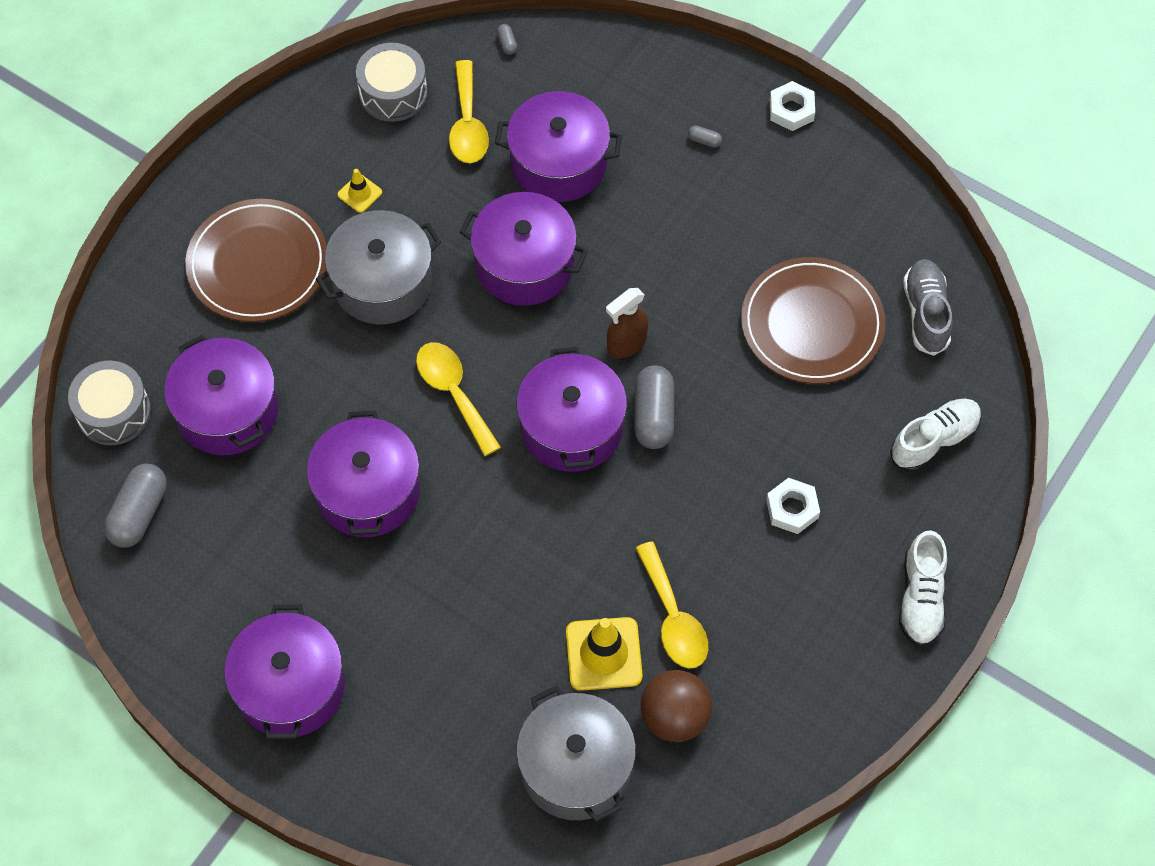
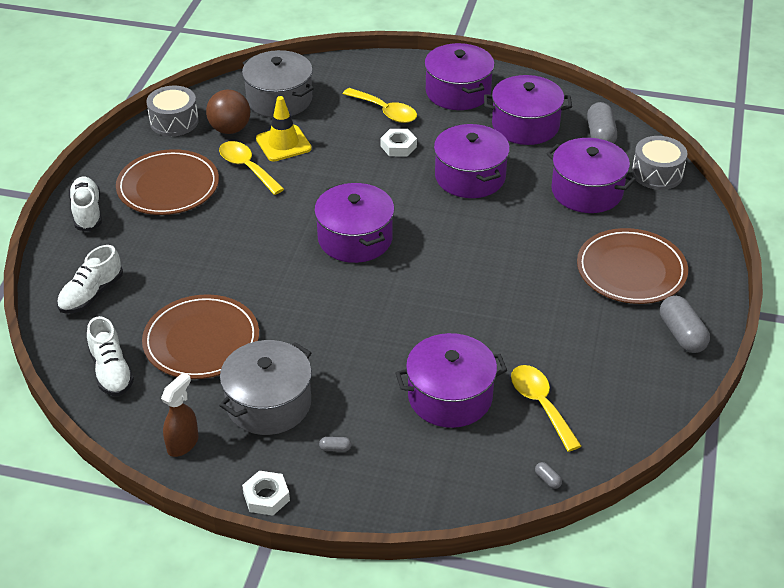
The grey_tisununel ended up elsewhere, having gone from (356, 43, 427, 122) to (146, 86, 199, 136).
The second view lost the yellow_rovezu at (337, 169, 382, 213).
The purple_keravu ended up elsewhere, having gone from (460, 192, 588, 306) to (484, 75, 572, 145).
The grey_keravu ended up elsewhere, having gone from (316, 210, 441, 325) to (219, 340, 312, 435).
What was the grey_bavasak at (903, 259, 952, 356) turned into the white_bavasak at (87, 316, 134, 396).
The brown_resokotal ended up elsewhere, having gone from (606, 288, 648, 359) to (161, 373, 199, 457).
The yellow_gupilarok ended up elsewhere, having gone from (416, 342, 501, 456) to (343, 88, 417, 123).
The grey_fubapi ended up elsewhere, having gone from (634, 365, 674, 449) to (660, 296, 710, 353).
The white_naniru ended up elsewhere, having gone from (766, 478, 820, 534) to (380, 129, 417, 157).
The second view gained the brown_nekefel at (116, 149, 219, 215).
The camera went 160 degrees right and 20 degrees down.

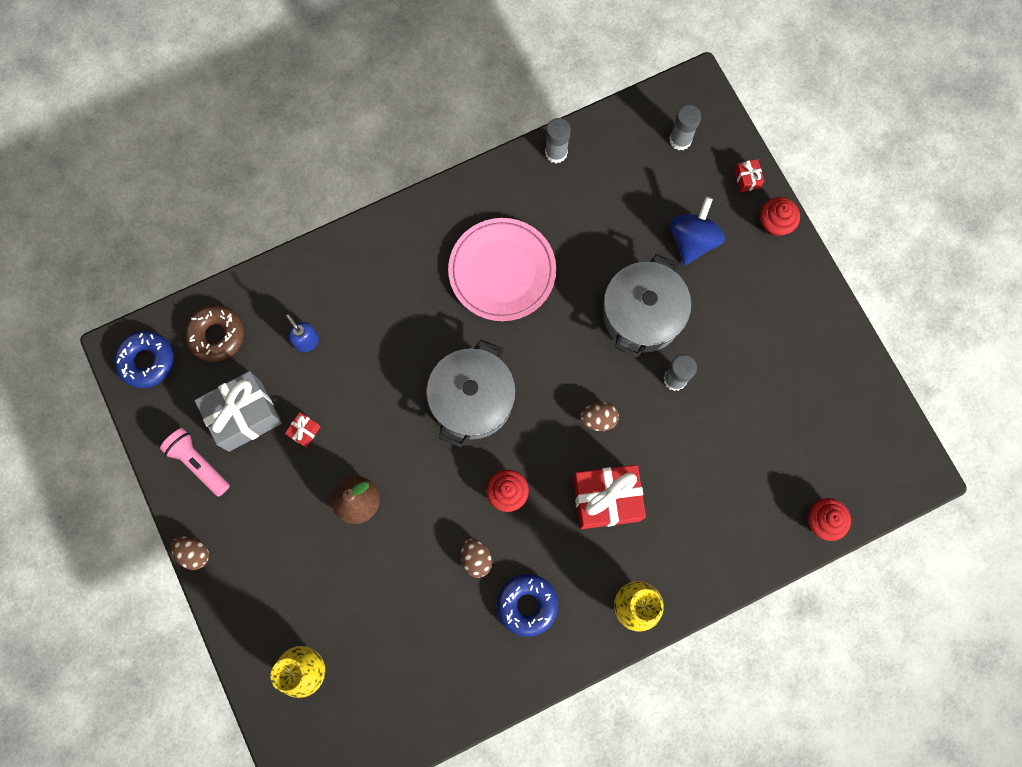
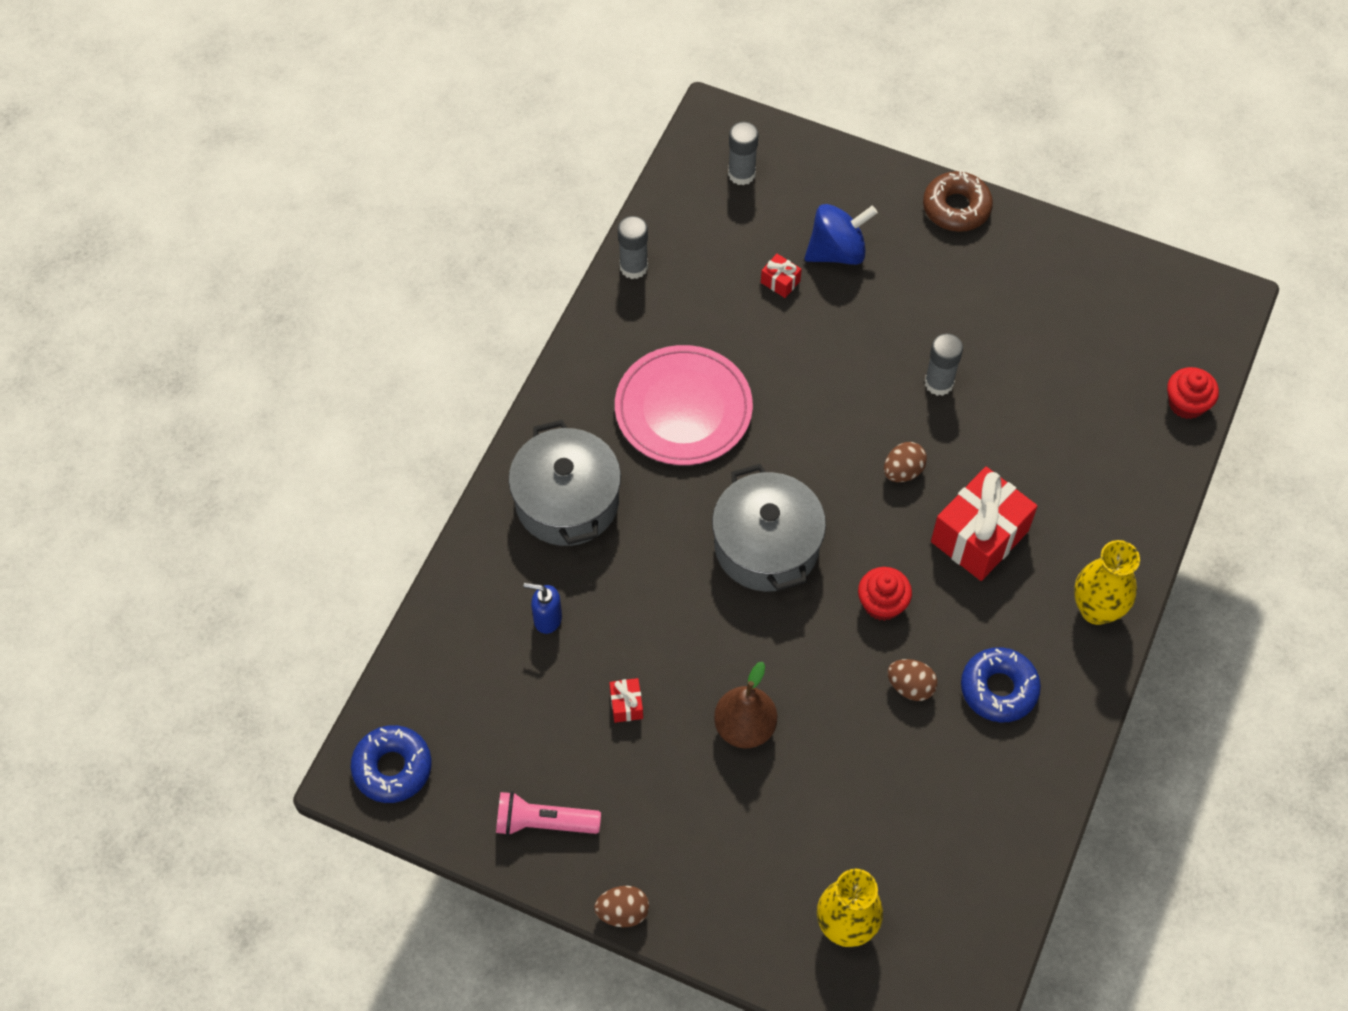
The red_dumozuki ended up elsewhere, having gone from (734, 159, 764, 192) to (761, 254, 802, 298).
The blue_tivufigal at (670, 197, 725, 265) ended up facing another way, 90 degrees clockwise from before.
The second view lost the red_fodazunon at (760, 197, 800, 237).
The grey_keravu ended up elsewhere, having gone from (603, 254, 692, 357) to (509, 420, 621, 546).
The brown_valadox ended up elsewhere, having gone from (185, 305, 244, 362) to (923, 171, 993, 232).
The second view lost the grey_dumozuki at (194, 371, 282, 452).
The camera went 40 degrees left and 15 degrees down.

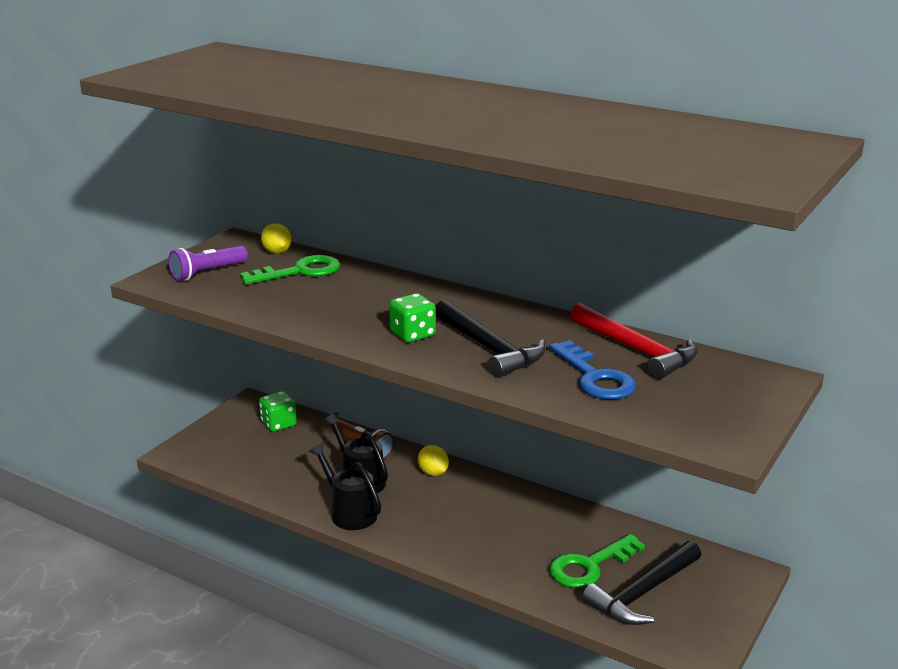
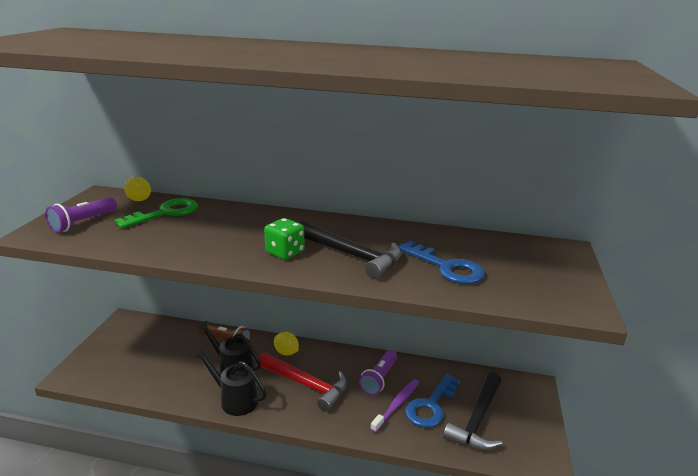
The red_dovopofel ended up elsewhere, having gone from (570, 303, 698, 379) to (259, 353, 347, 412).
The second view lost the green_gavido at (259, 391, 297, 432).
What was the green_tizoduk at (549, 534, 645, 588) turned into the blue_tizoduk at (405, 374, 460, 428).
The second view gained the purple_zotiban at (359, 350, 397, 395).
The second view gained the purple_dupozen at (370, 379, 419, 433).
The camera went 20 degrees left and 0 degrees up.

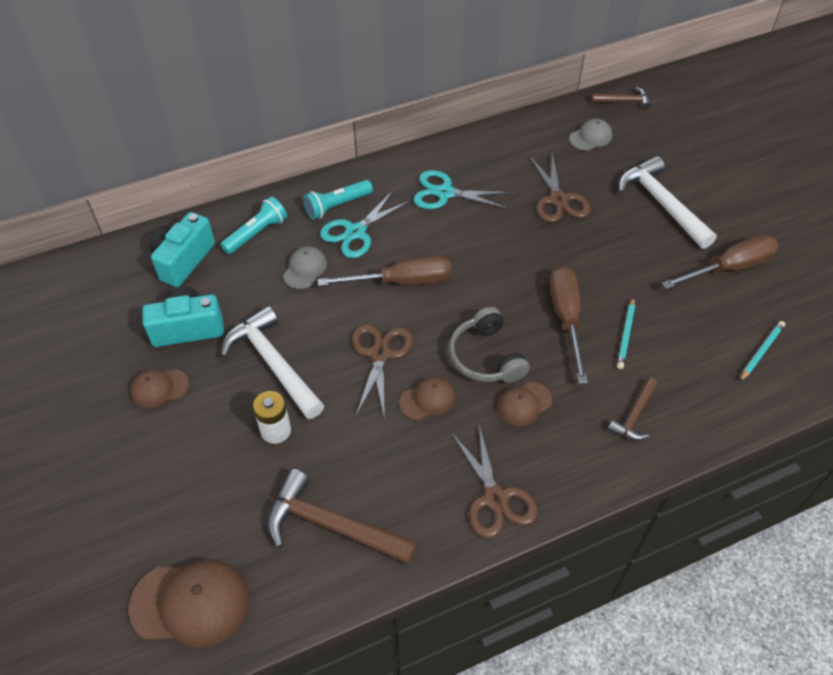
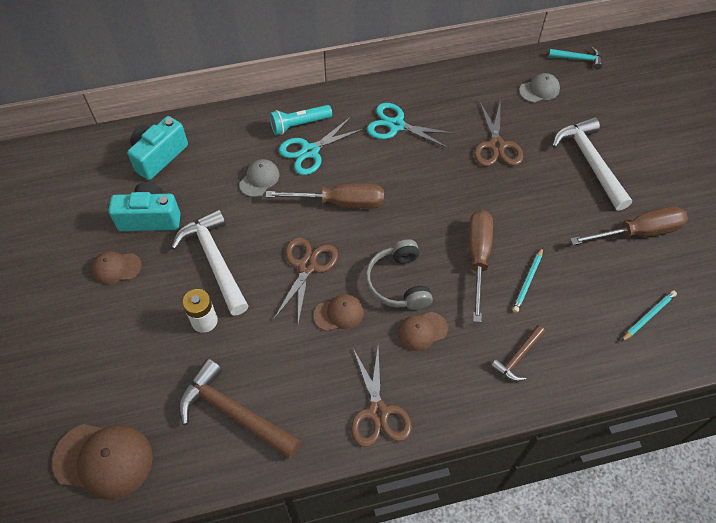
What was the brown_dovopofel at (592, 87, 651, 109) turned into the turquoise_dovopofel at (548, 47, 602, 69).
The second view lost the turquoise_zotiban at (220, 197, 287, 254).
The camera went 10 degrees right and 5 degrees up.

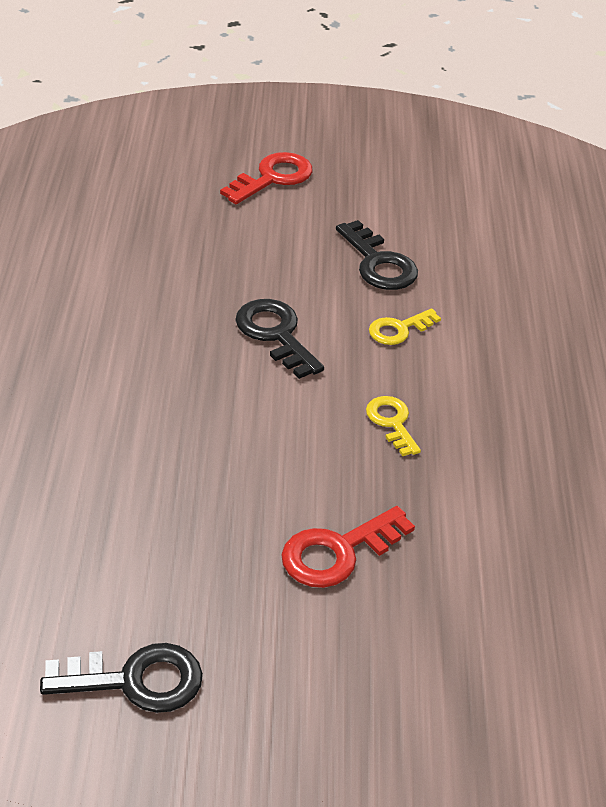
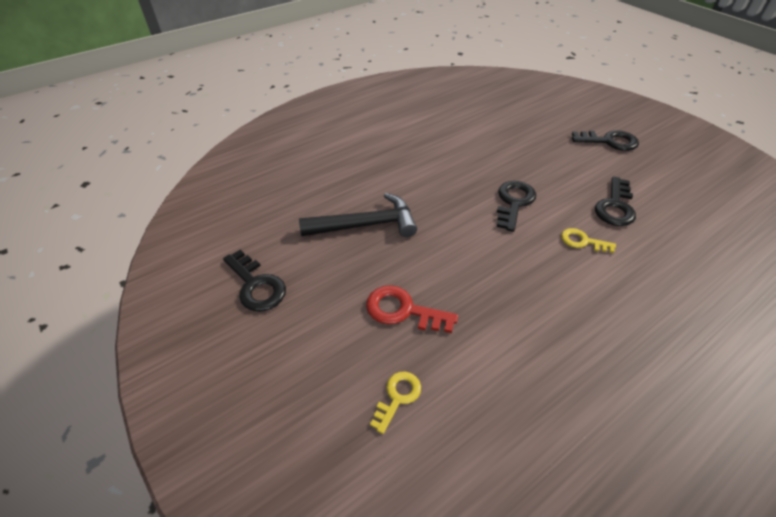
What was the red_tizoduk at (220, 152, 313, 204) turned into the black_tizoduk at (572, 130, 639, 151).
The yellow_tizoduk ended up elsewhere, having gone from (366, 396, 421, 456) to (370, 372, 421, 434).
The second view gained the black_dovopofel at (299, 193, 417, 237).
The camera went 55 degrees right and 5 degrees up.

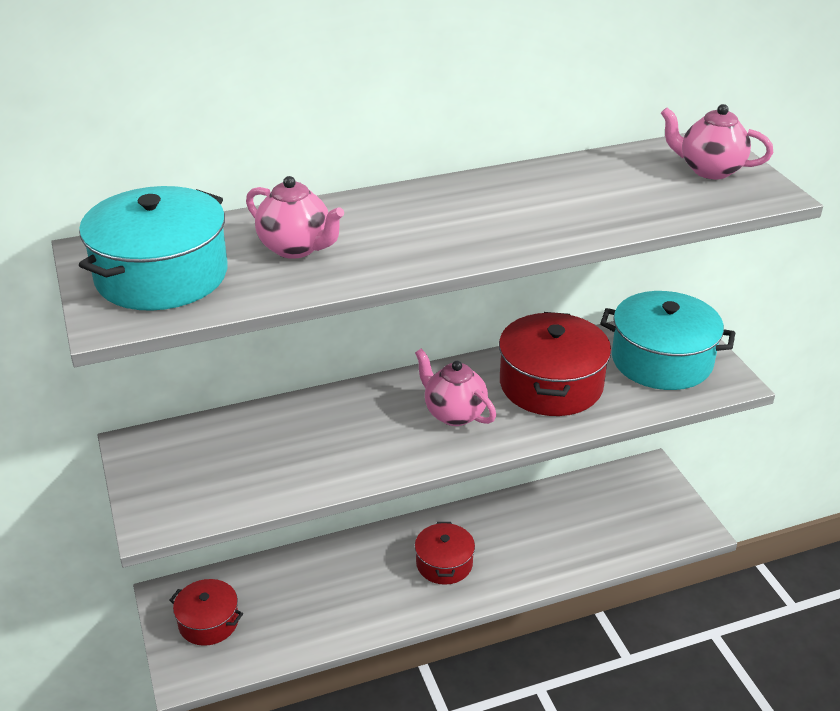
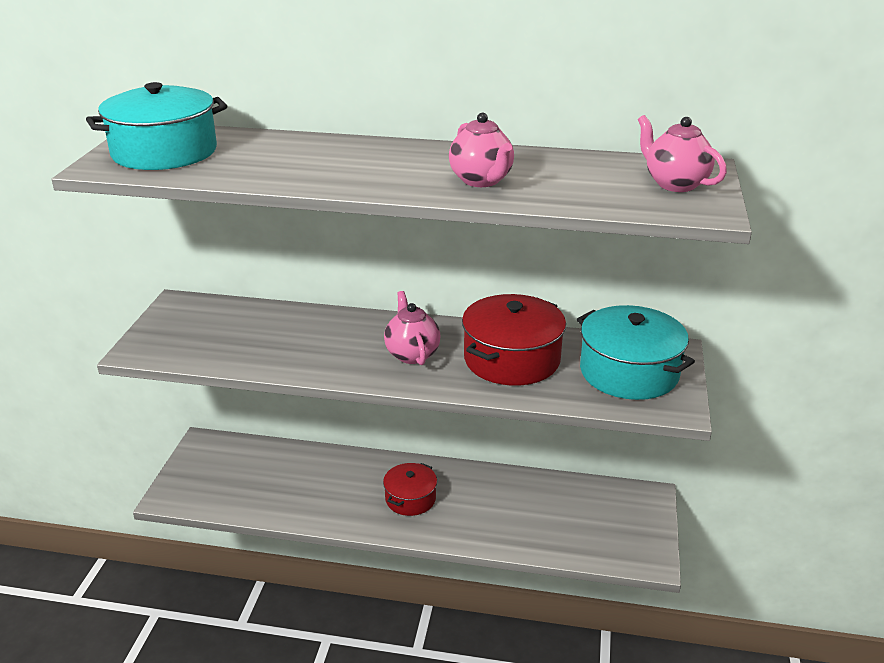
The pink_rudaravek ended up elsewhere, having gone from (246, 176, 344, 259) to (449, 113, 514, 187).
The second view lost the red_keravu at (170, 579, 243, 646).
The camera went 30 degrees right and 5 degrees down.

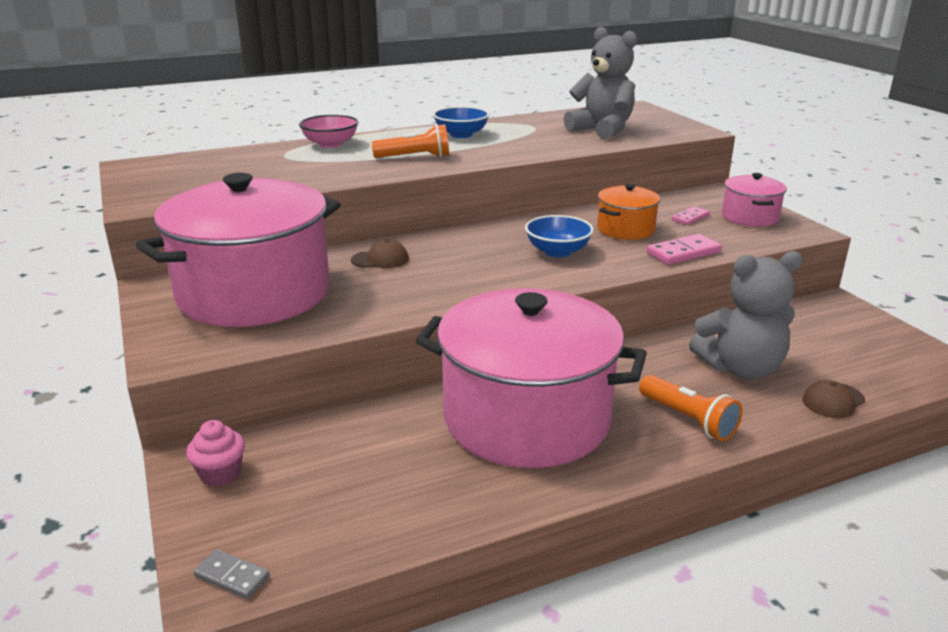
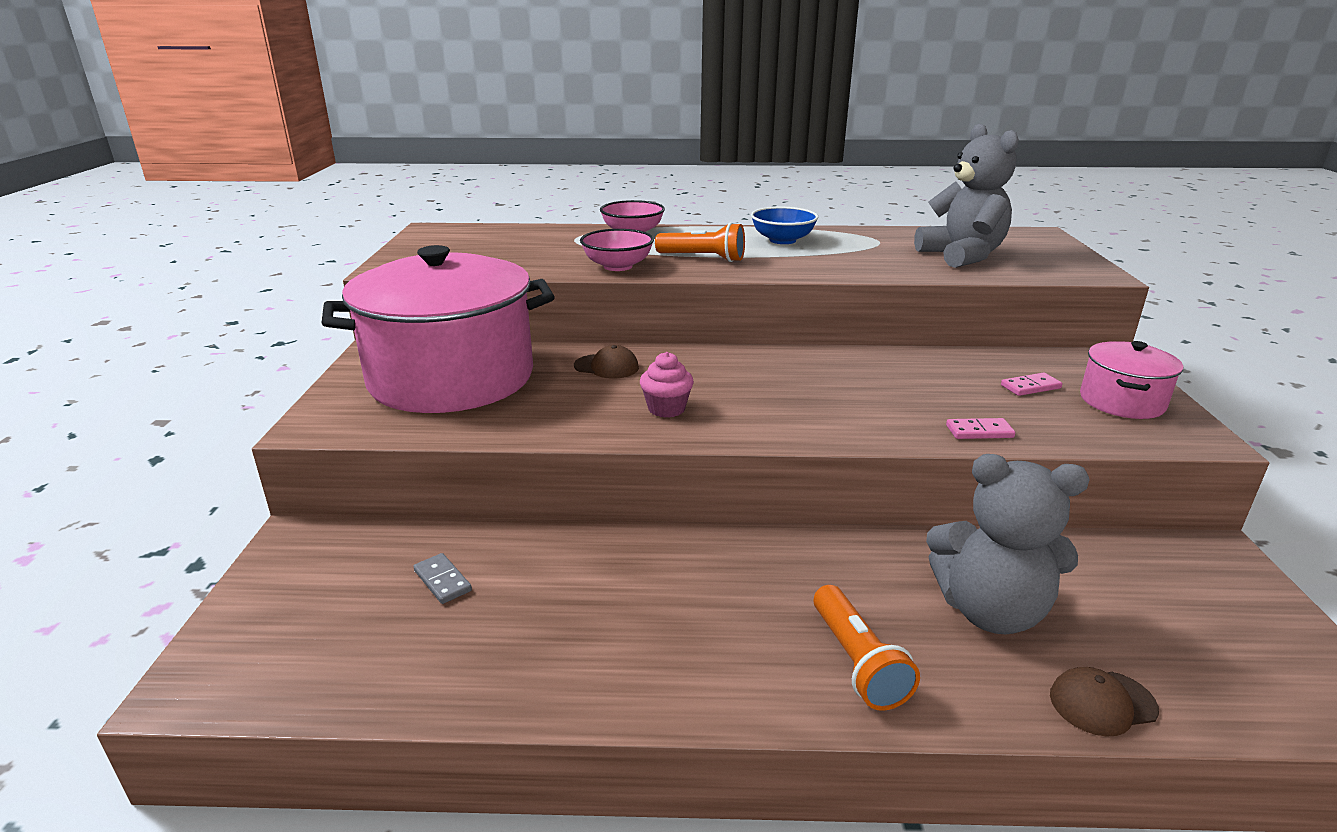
The second view lost the orange_keravu at (597, 184, 660, 240).
The second view lost the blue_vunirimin at (525, 215, 594, 257).
The size of the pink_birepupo at (647, 234, 722, 265) changed by a factor of 0.63.
The second view lost the pink_keravu at (415, 288, 647, 468).
The pink_fodazunon ended up elsewhere, having gone from (186, 420, 245, 487) to (640, 352, 694, 418).
The grey_birepupo ended up elsewhere, having gone from (193, 549, 270, 599) to (413, 553, 472, 604).
The second view gained the pink_vunirimin at (580, 229, 654, 271).
The camera went 25 degrees right and 0 degrees up.

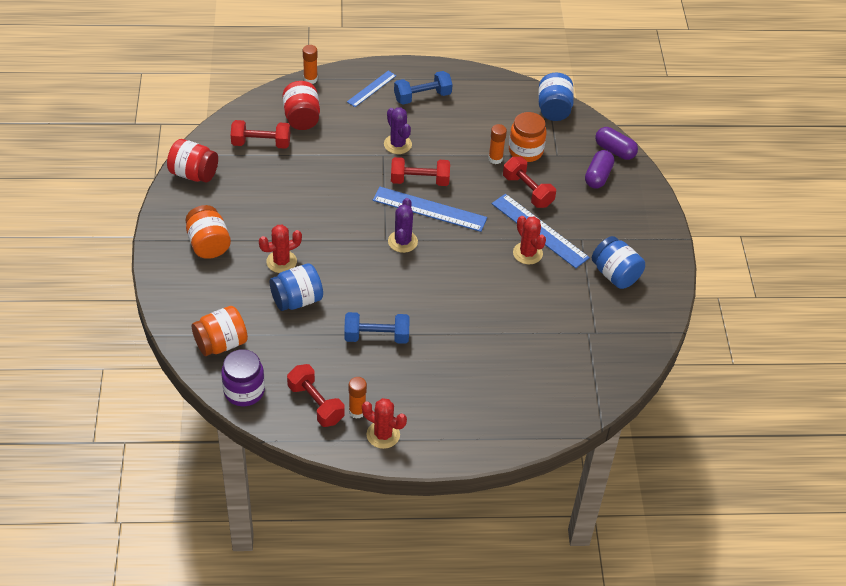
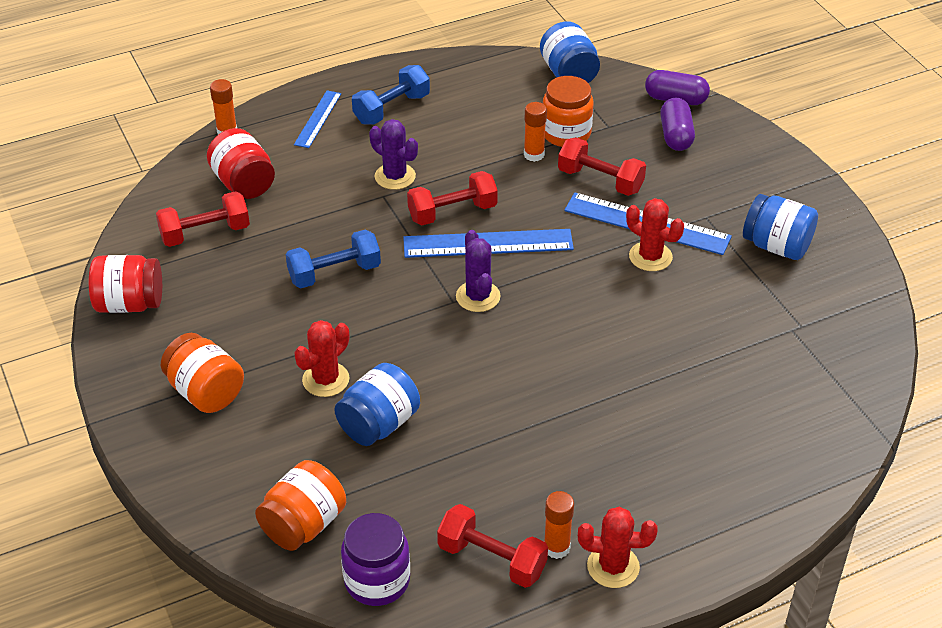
The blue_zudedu ended up elsewhere, having gone from (344, 312, 410, 344) to (286, 230, 381, 288).
The camera went 20 degrees left and 5 degrees down.

